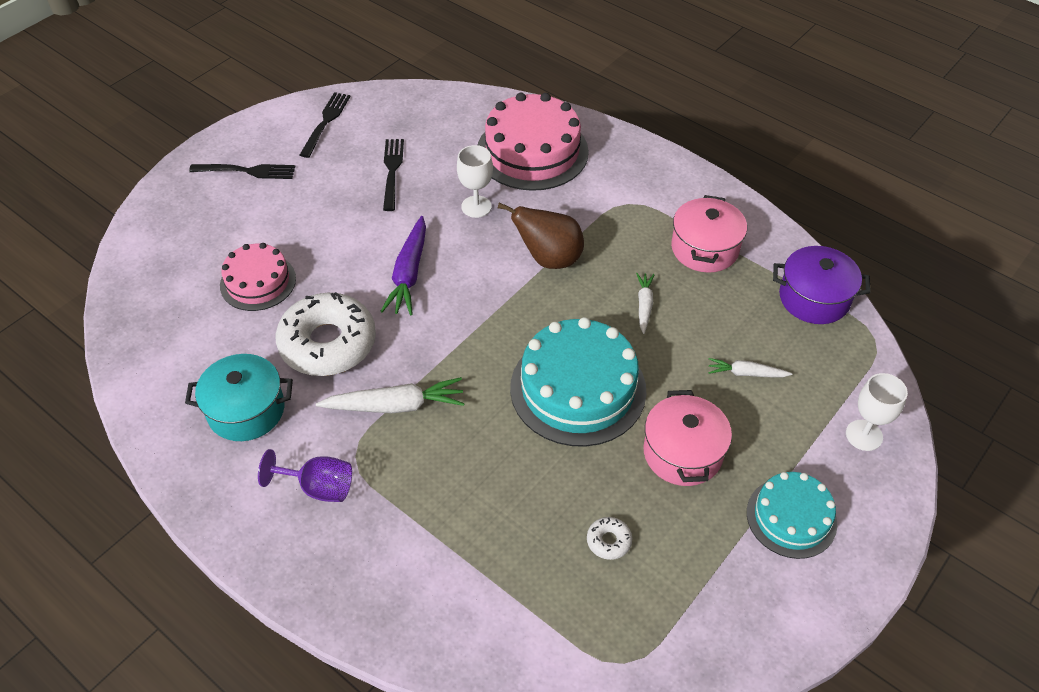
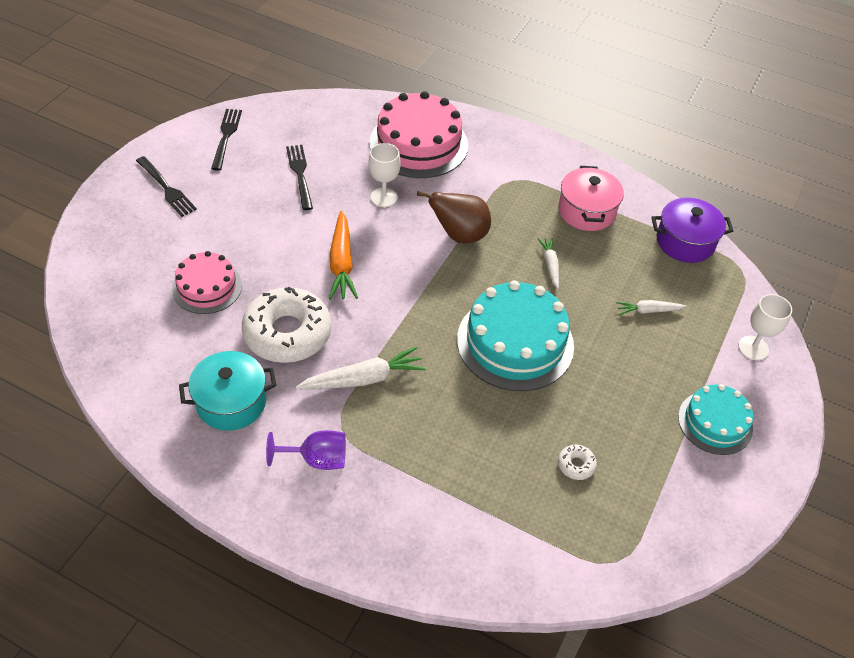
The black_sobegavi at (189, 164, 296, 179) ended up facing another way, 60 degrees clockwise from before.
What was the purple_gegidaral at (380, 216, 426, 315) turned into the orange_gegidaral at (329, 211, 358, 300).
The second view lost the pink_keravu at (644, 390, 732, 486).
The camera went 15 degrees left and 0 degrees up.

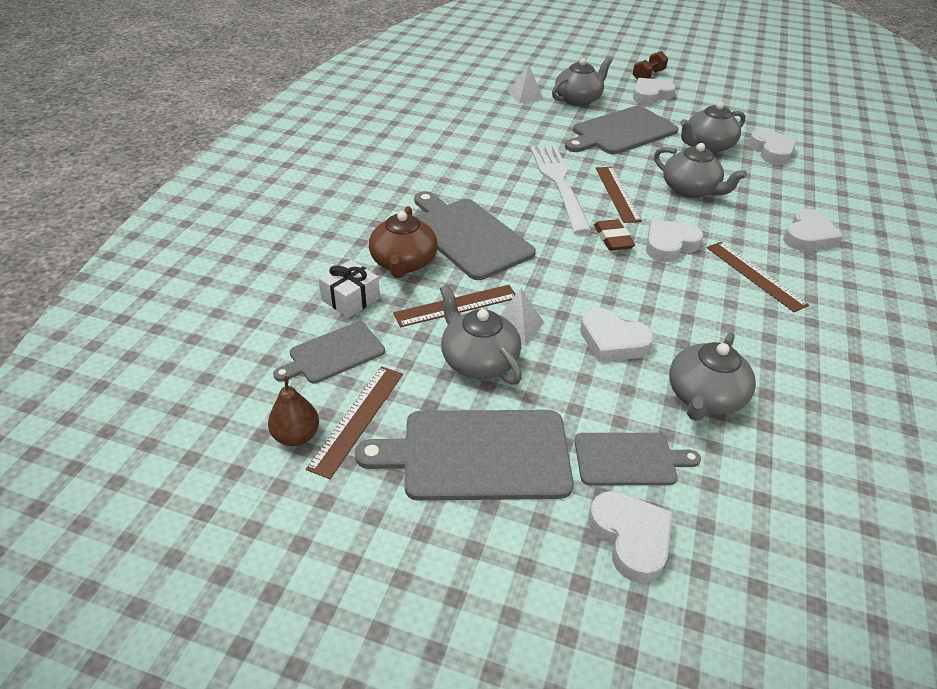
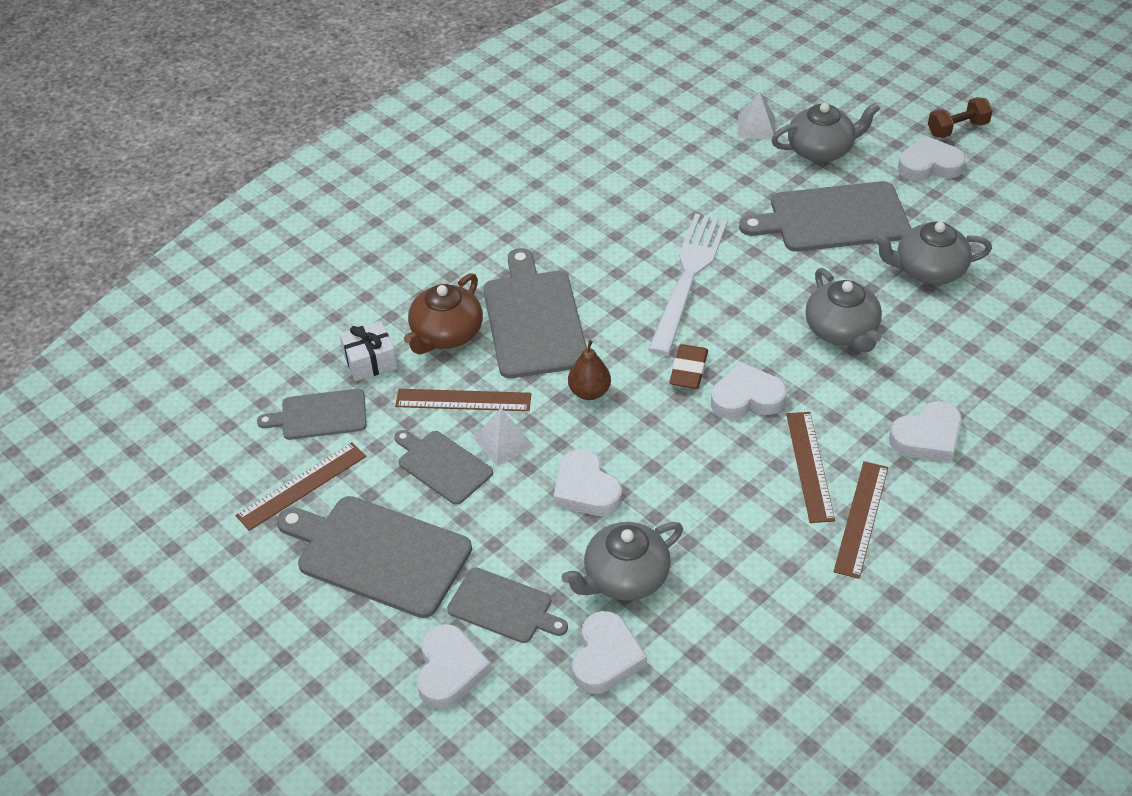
The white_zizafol ended up elsewhere, having gone from (748, 129, 797, 164) to (572, 611, 647, 694).
The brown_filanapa ended up elsewhere, having gone from (596, 167, 642, 223) to (834, 461, 888, 579).
Where the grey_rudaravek stood at (440, 285, 522, 385), the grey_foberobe came to stand at (394, 430, 493, 505).
The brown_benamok ended up elsewhere, having gone from (268, 376, 319, 446) to (568, 340, 611, 400).
The camera went 30 degrees right and 5 degrees up.

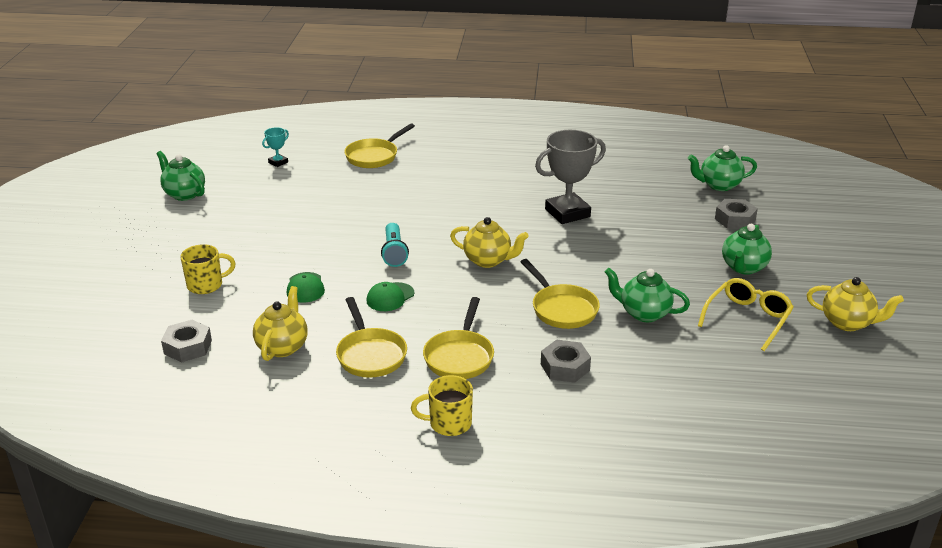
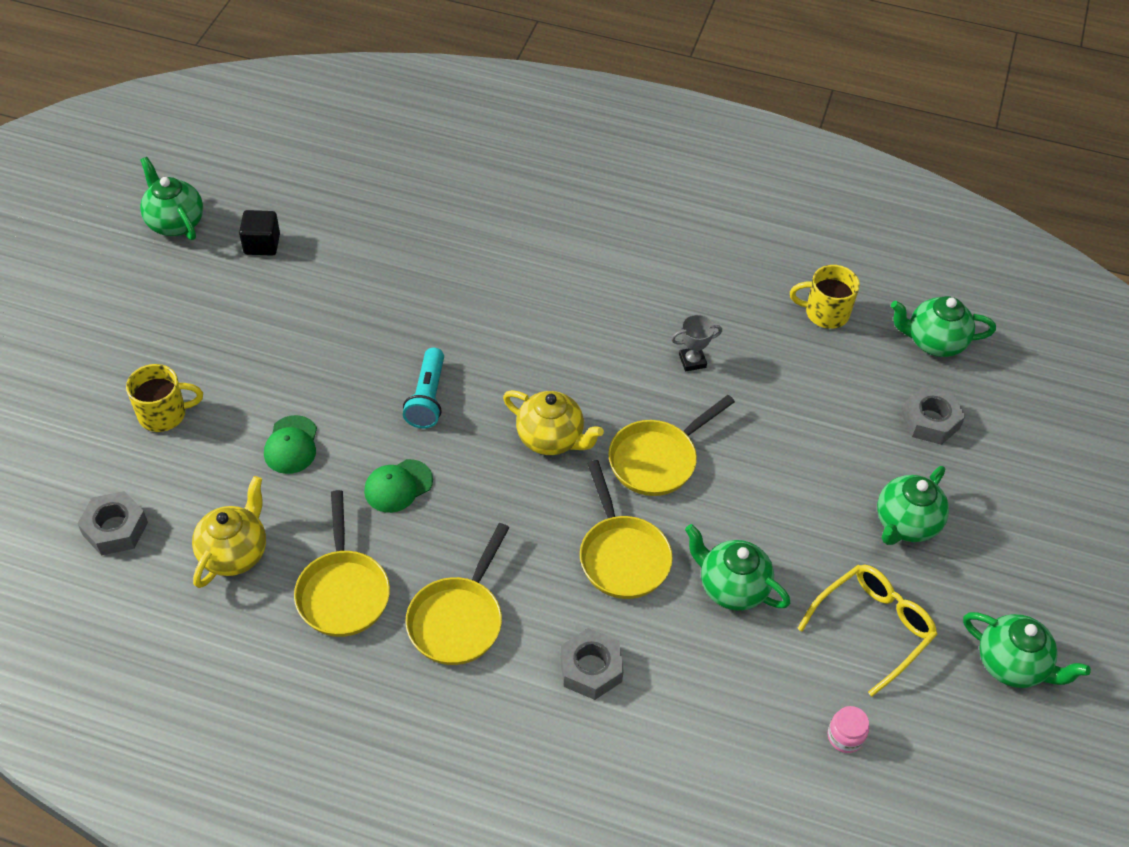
The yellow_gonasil ended up elsewhere, having gone from (344, 123, 415, 168) to (608, 395, 735, 496).
The second view lost the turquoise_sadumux at (262, 127, 289, 167).
The size of the grey_sadumux at (535, 130, 606, 224) changed by a factor of 0.46.
What was the yellow_rudaravek at (807, 277, 904, 331) turned into the green_rudaravek at (963, 612, 1091, 688).
The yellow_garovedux ended up elsewhere, having gone from (411, 375, 473, 436) to (790, 265, 860, 329).
The second view gained the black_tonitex at (239, 210, 280, 256).
The second view gained the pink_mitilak at (828, 706, 869, 753).
The camera went 10 degrees right and 20 degrees up.

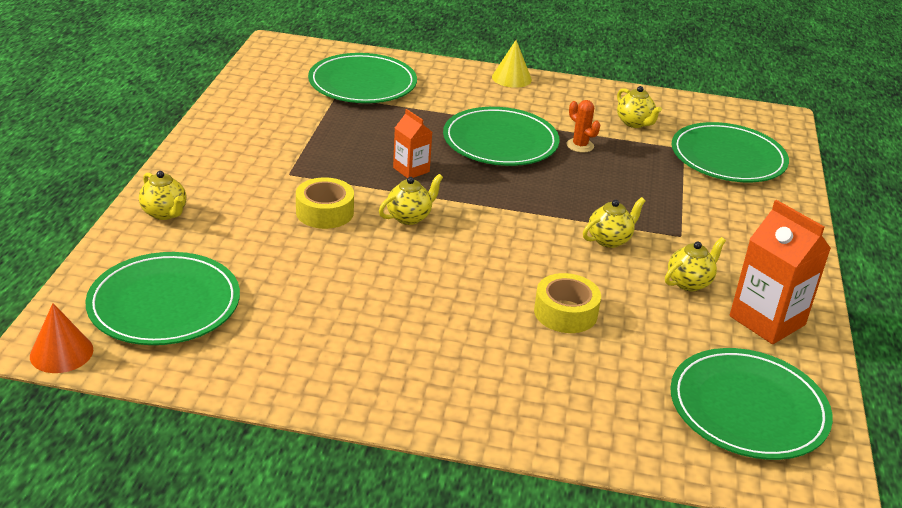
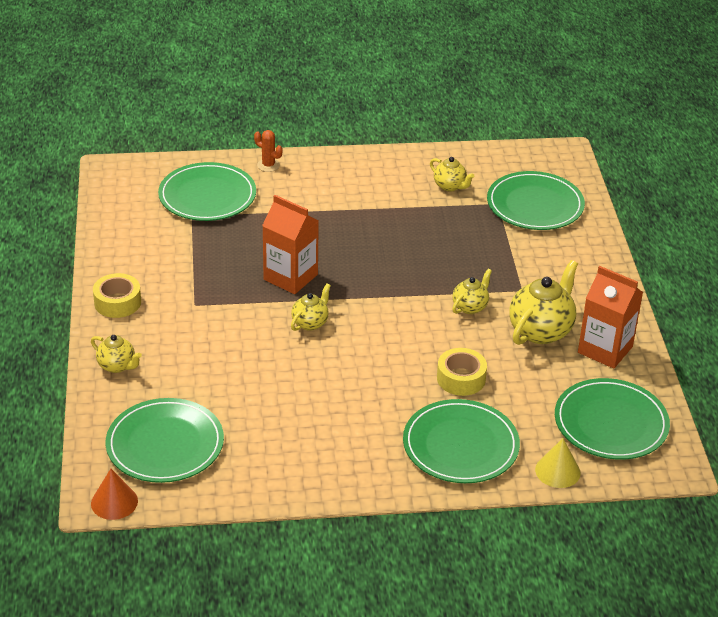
The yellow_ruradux ended up elsewhere, having gone from (492, 40, 532, 88) to (535, 438, 581, 488).
The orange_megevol ended up elsewhere, having gone from (566, 100, 600, 153) to (254, 130, 282, 172).
The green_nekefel ended up elsewhere, having gone from (443, 107, 559, 166) to (403, 399, 520, 483).
The size of the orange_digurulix at (393, 109, 432, 178) changed by a factor of 1.75.
The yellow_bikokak ended up elsewhere, having gone from (296, 177, 354, 229) to (93, 273, 141, 318).
The size of the yellow_rudaravek at (665, 237, 726, 291) changed by a factor of 1.79.
The camera went 15 degrees left and 5 degrees up.

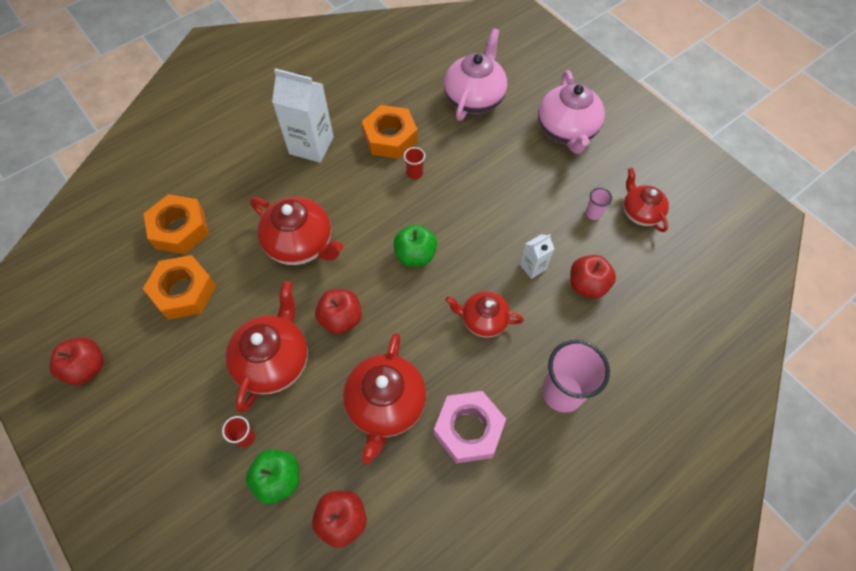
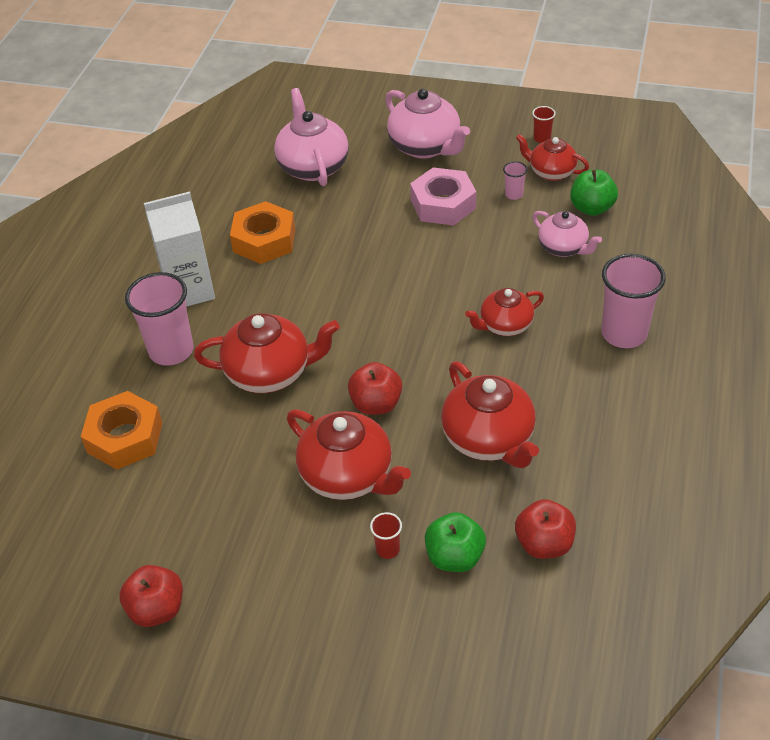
The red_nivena ended up elsewhere, having gone from (404, 147, 425, 179) to (532, 106, 556, 143).
The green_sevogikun ended up elsewhere, having gone from (394, 224, 437, 267) to (570, 170, 618, 216).
The second view lost the white_digurulix at (520, 234, 554, 279).
The second view lost the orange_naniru at (143, 255, 216, 320).
Where the red_sevogikun stood at (570, 255, 616, 299), the pink_rudaravek came to stand at (532, 211, 602, 257).
The red_rudaravek at (226, 281, 308, 413) ended up facing another way, 150 degrees clockwise from before.
The pink_naniru ended up elsewhere, having gone from (434, 391, 506, 463) to (410, 167, 476, 226).
The second view gained the pink_nivena at (125, 272, 194, 366).
The camera went 35 degrees left and 15 degrees down.

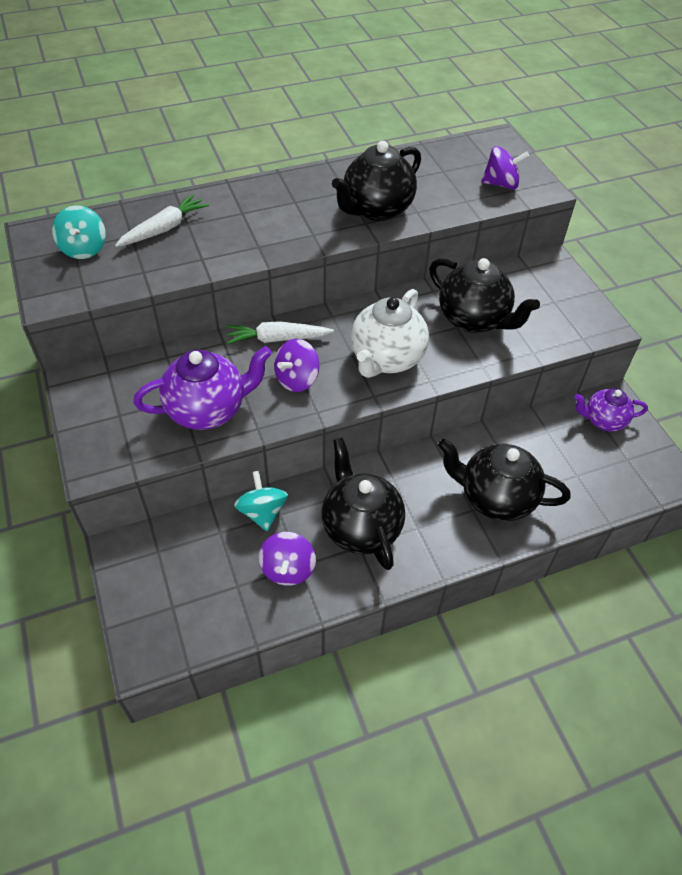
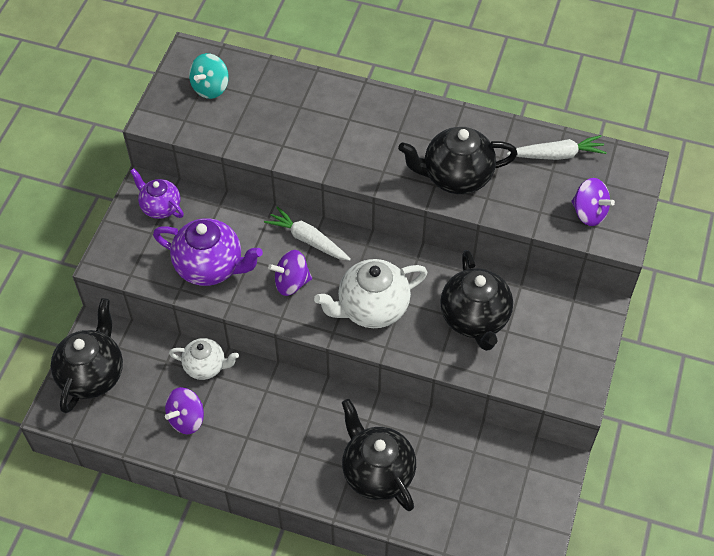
The white_gegidaral ended up elsewhere, having gone from (115, 194, 209, 247) to (507, 135, 607, 160).
The purple_rudaravek ended up elsewhere, having gone from (575, 388, 648, 431) to (130, 168, 184, 219).
The black_rudaravek ended up elsewhere, having gone from (321, 438, 405, 570) to (51, 298, 123, 413).
Where the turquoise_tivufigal stood at (234, 471, 288, 531), the white_rudaravek came to stand at (169, 338, 239, 380).
The camera went 40 degrees right and 5 degrees up.

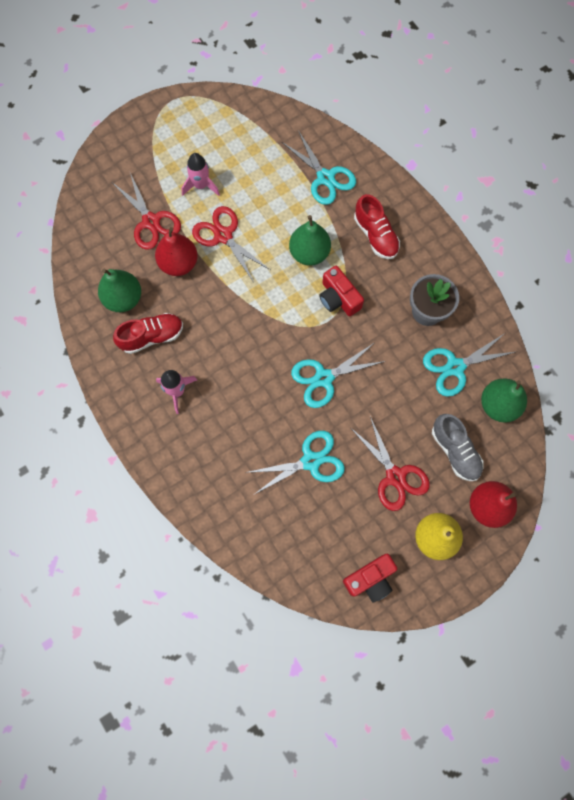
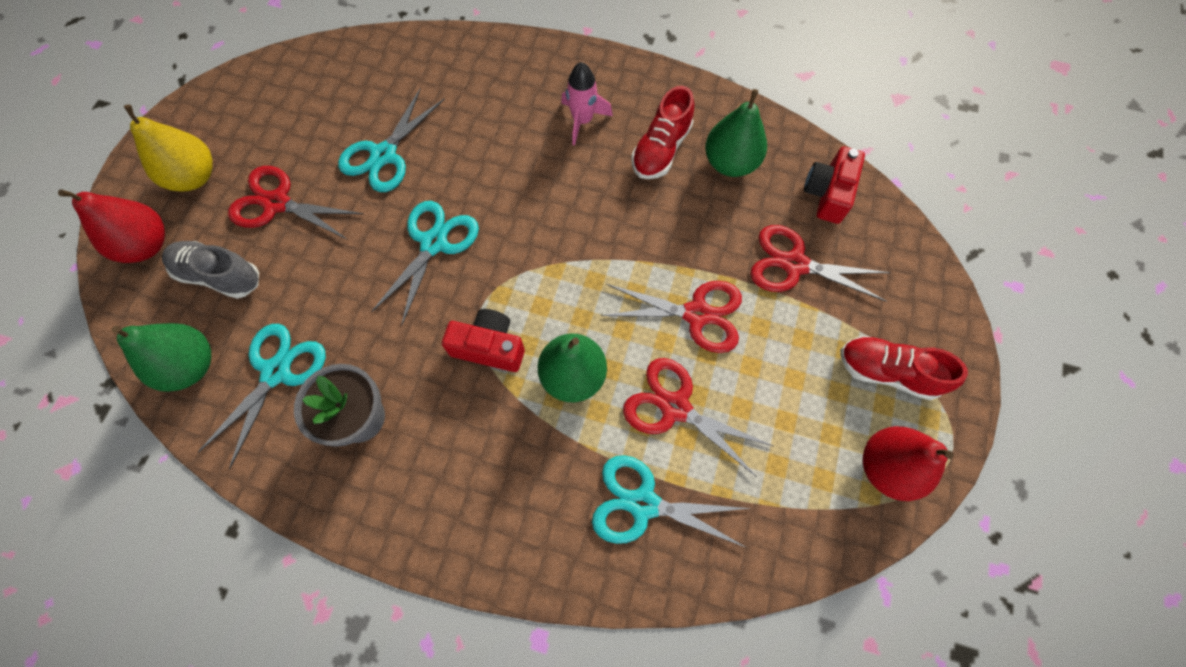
The second view lost the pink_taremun at (182, 153, 220, 196).
The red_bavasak ended up elsewhere, having gone from (354, 194, 400, 259) to (840, 336, 968, 400).
The red_benamok ended up elsewhere, having gone from (155, 227, 198, 276) to (863, 426, 954, 501).
The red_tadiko ended up elsewhere, having gone from (343, 554, 397, 602) to (804, 147, 865, 224).
The second view gained the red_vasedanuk at (623, 358, 773, 477).
The camera went 140 degrees right and 5 degrees down.

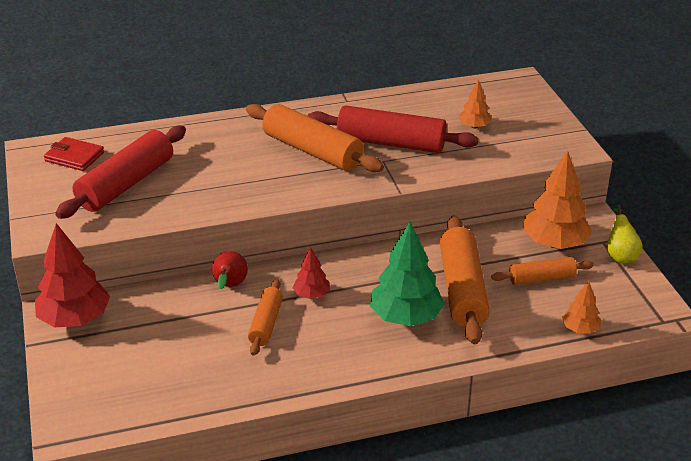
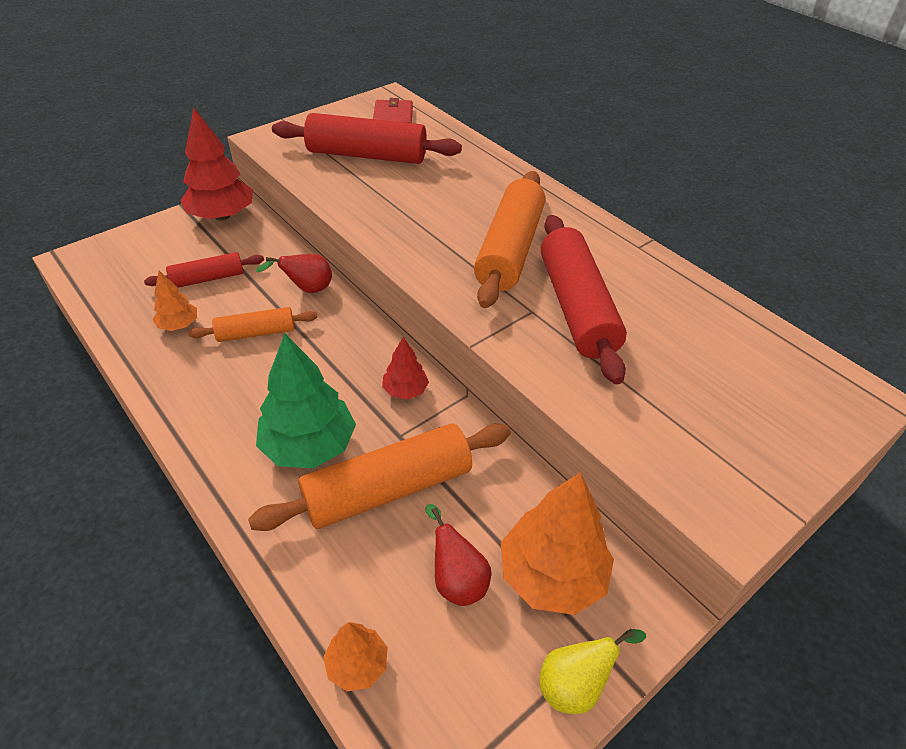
The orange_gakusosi ended up elsewhere, having gone from (459, 79, 492, 129) to (153, 271, 197, 331).
The red_gakusosi ended up elsewhere, having gone from (293, 247, 330, 299) to (382, 337, 429, 399).
Where the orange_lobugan stood at (491, 257, 594, 285), the red_benamok came to stand at (425, 504, 491, 606).
The second view gained the red_lobugan at (144, 252, 264, 288).
The camera went 65 degrees right and 10 degrees up.

